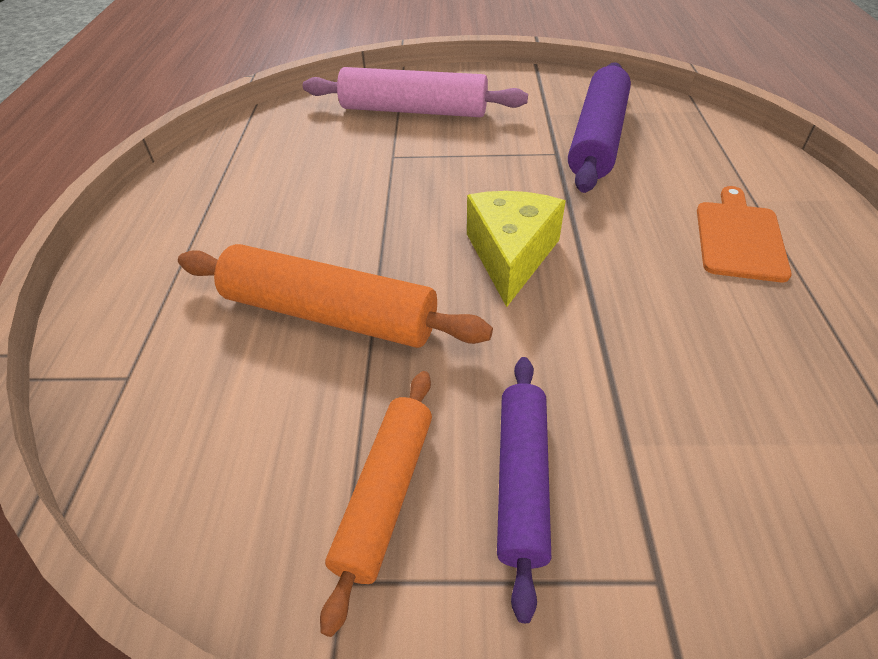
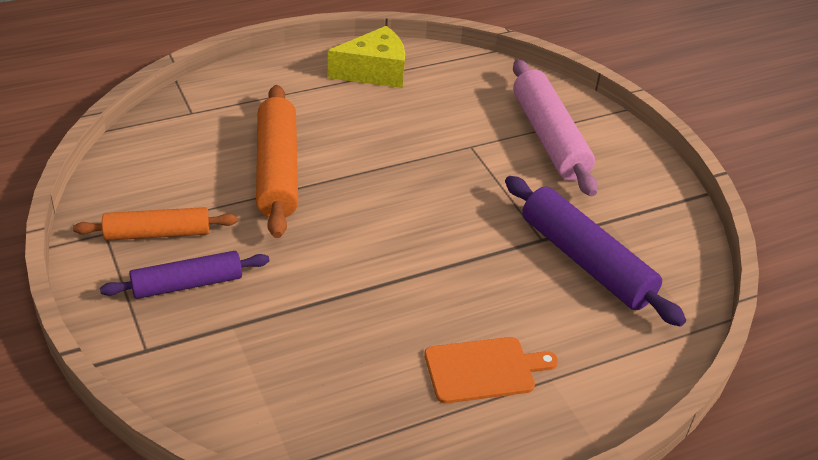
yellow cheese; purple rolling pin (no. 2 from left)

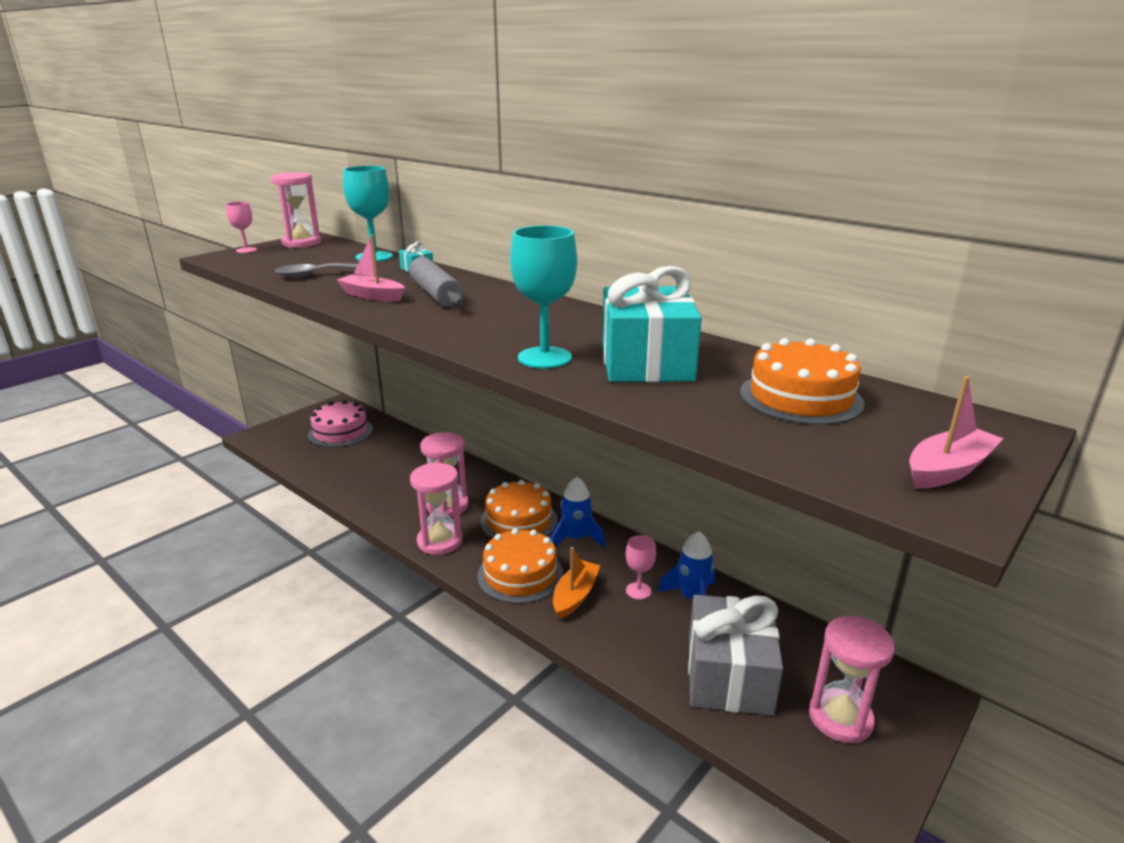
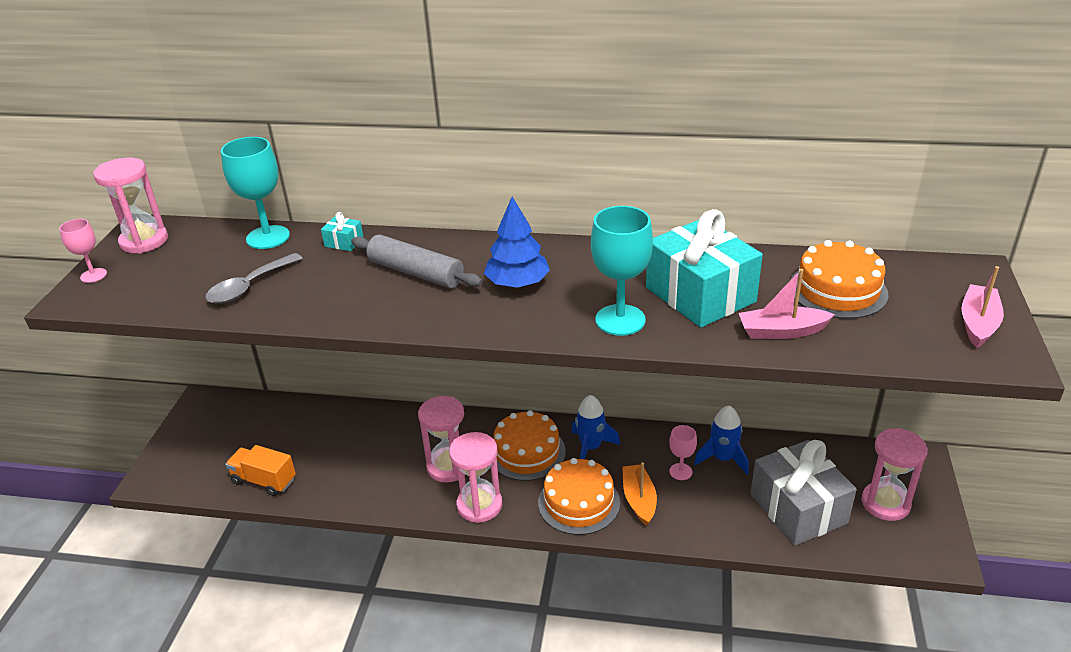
pink cake; orange truck; blue tree; pink boat (no. 1 from left)

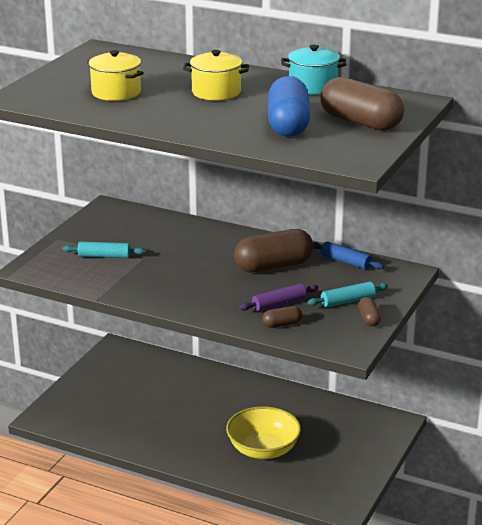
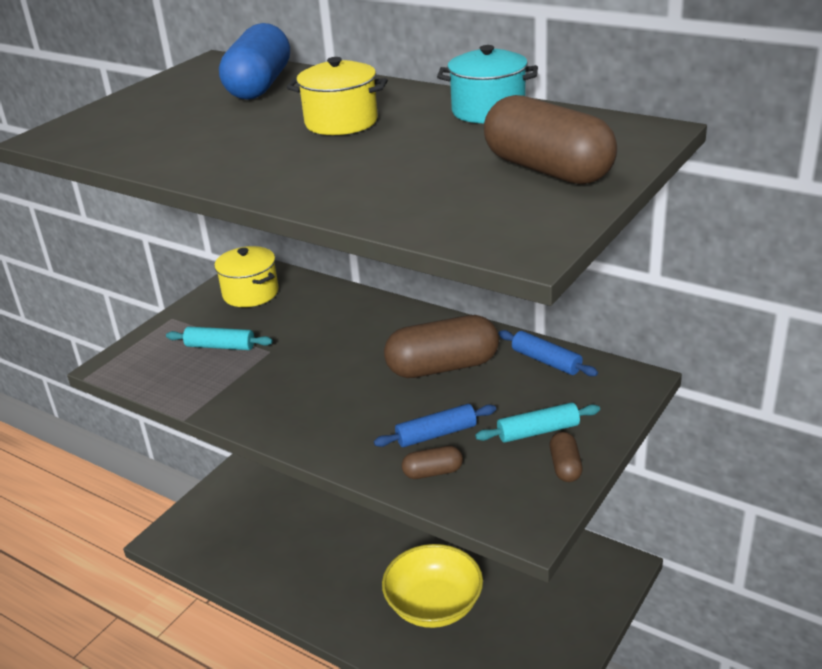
yellow pot (no. 1 from left); blue capsule; blue rolling pin (no. 1 from left)

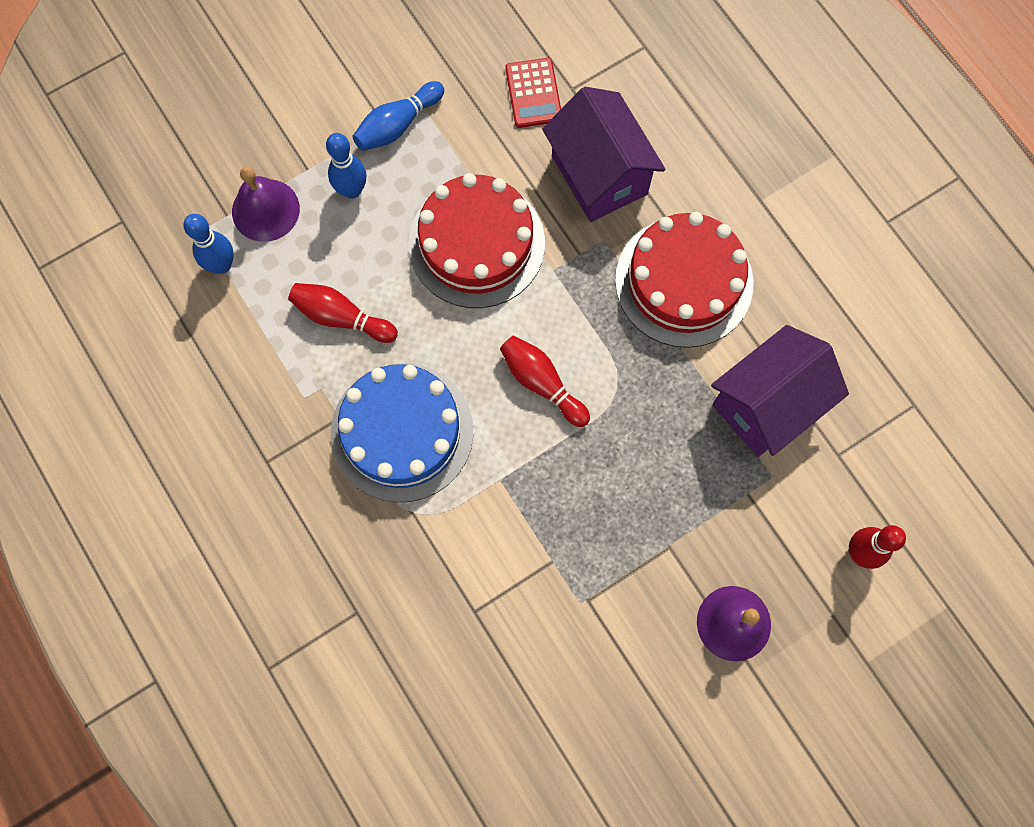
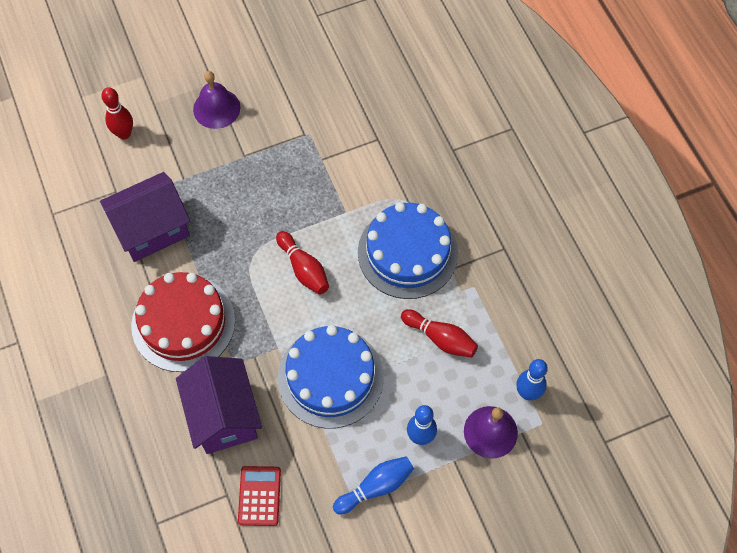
blue cake (no. 1 from left)

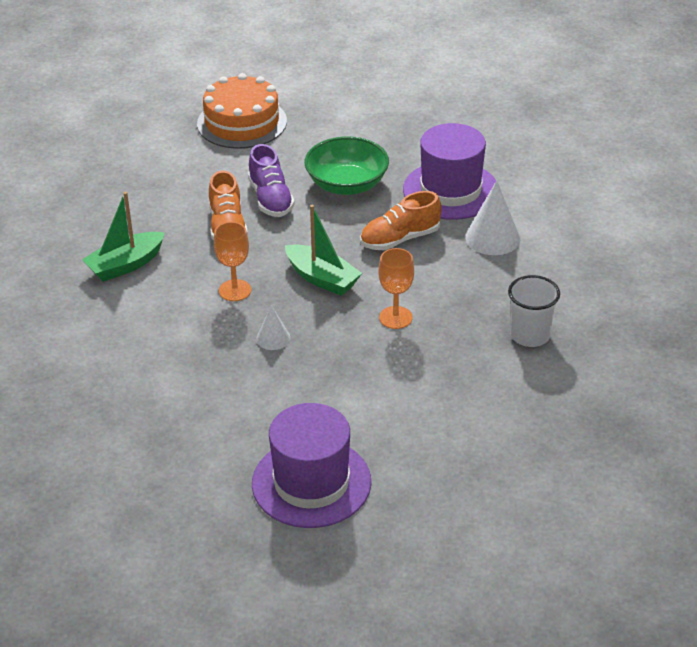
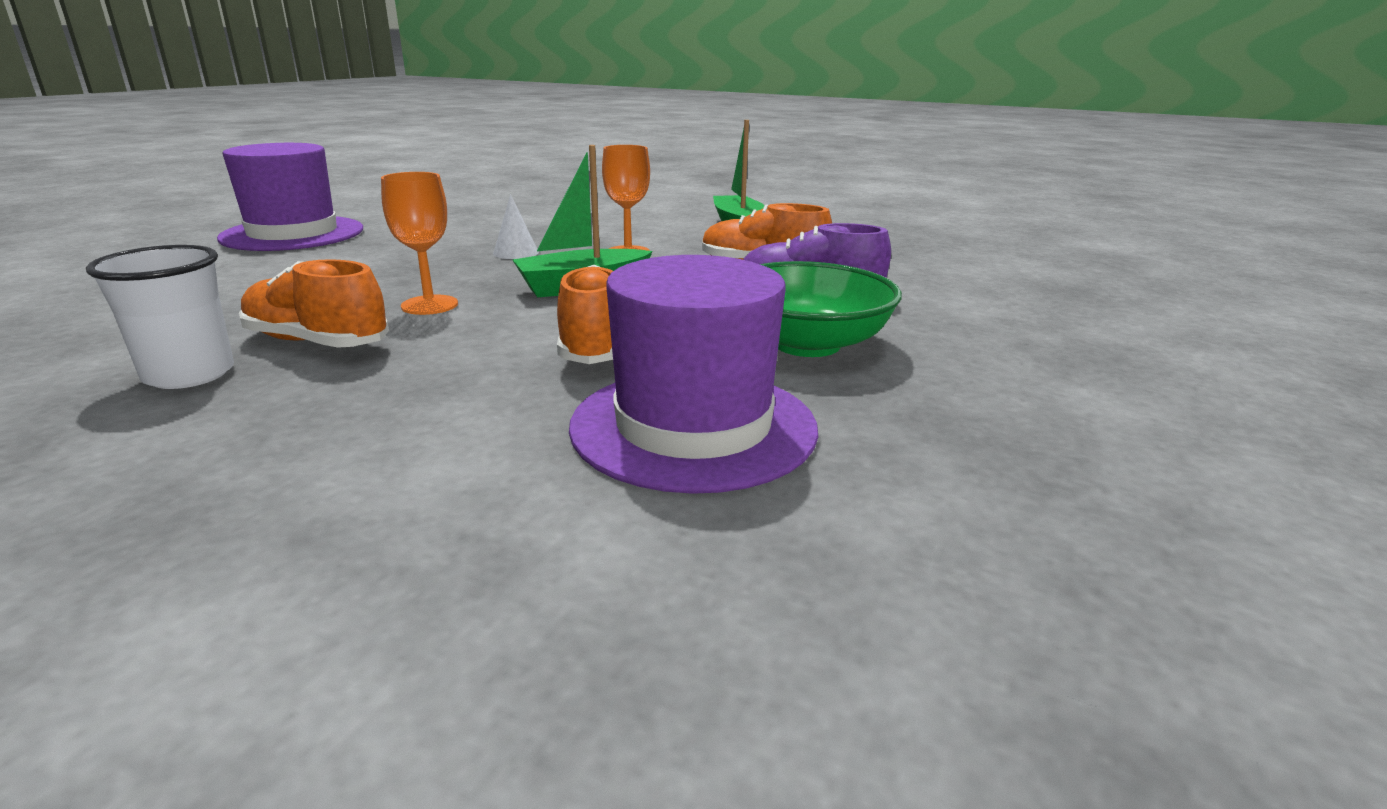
orange cake; white cone (no. 2 from left in the first image); orange shoe (no. 1 from left)

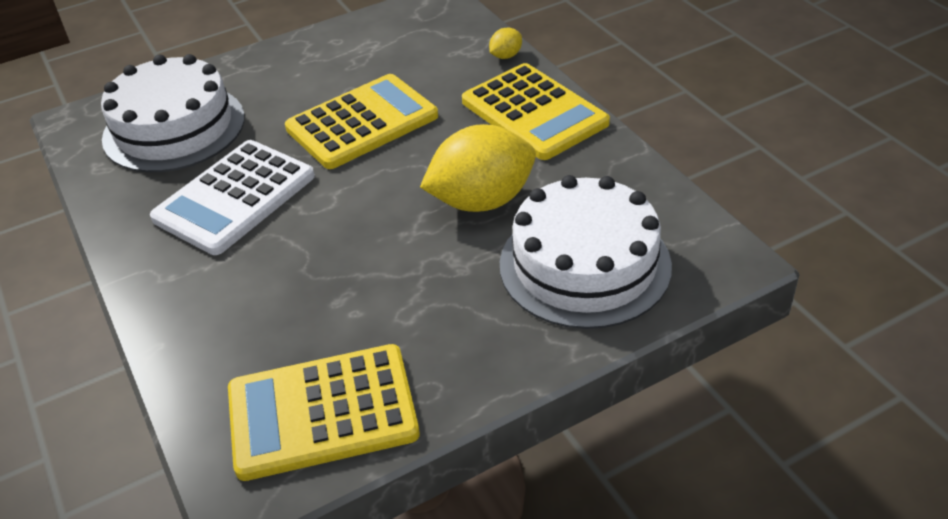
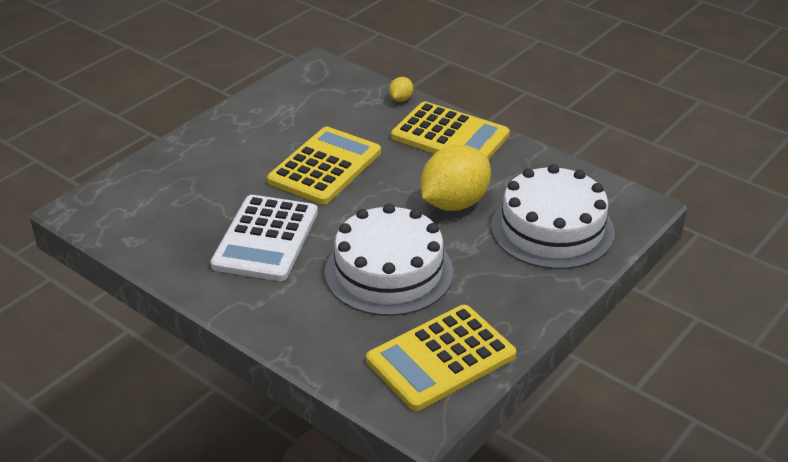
white cake (no. 1 from left)

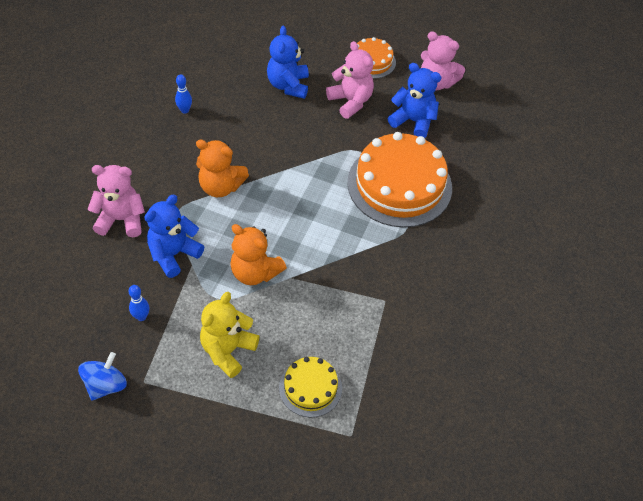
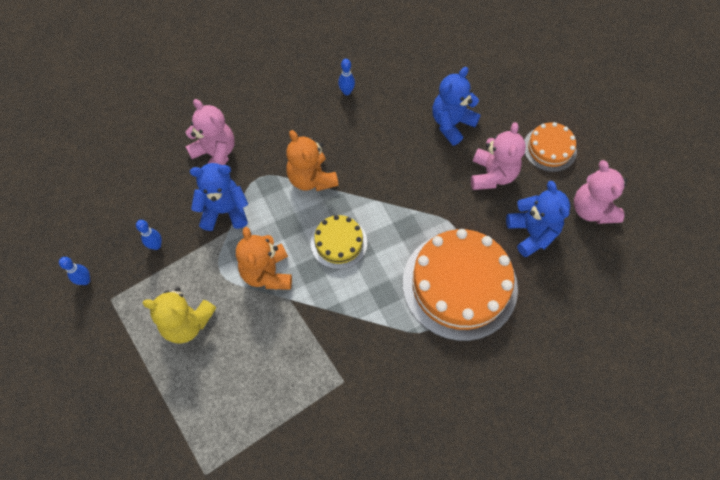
yellow cake; blue bowling pin (no. 1 from left); yellow teddy bear

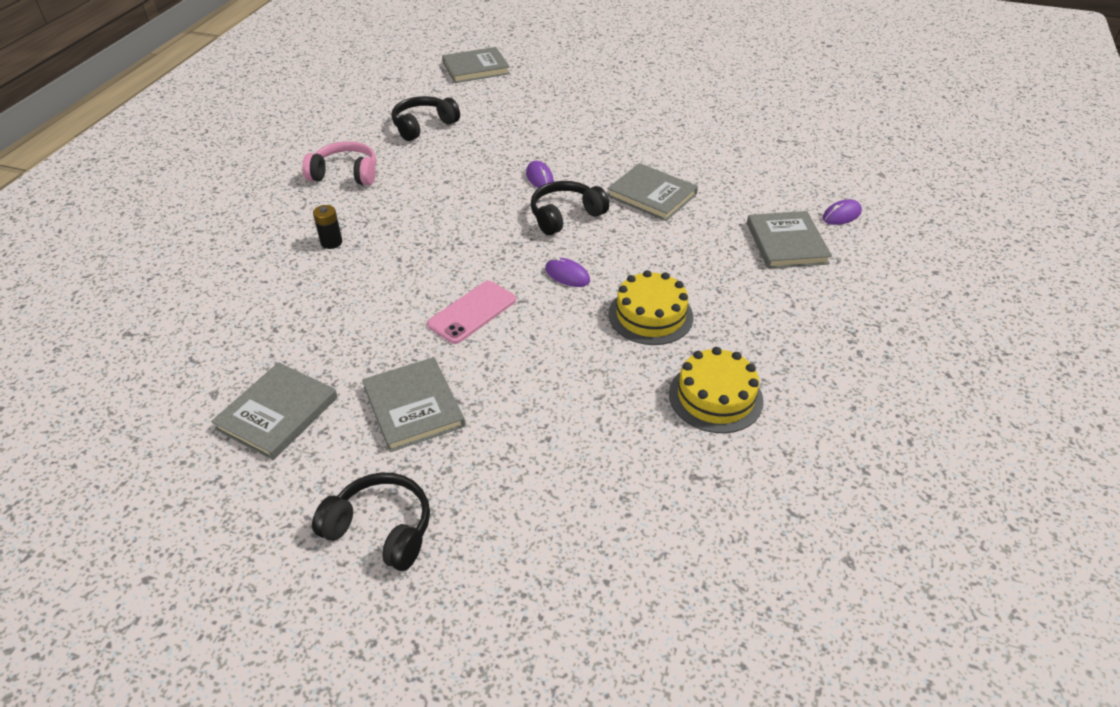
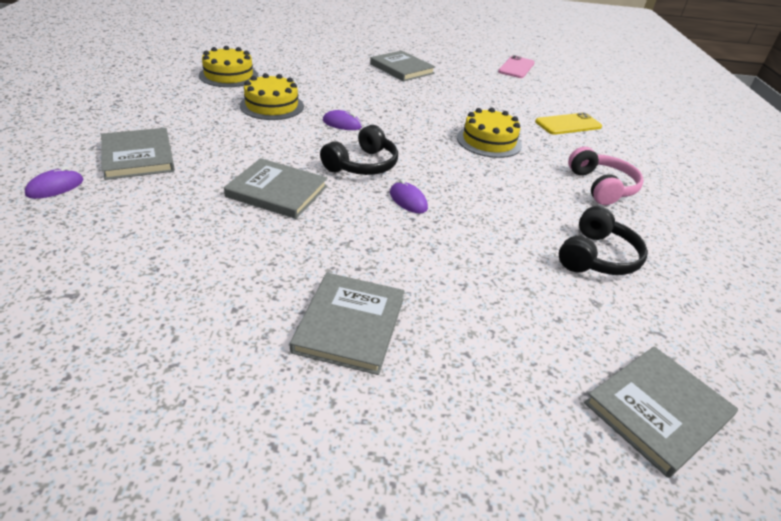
black headphones (no. 1 from left in the first image); black battery; yellow cake (no. 3 from left); yellow phone; grey book (no. 3 from left); pink phone; pink headphones

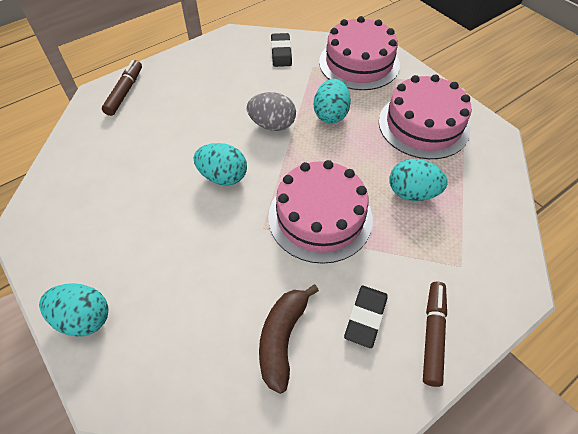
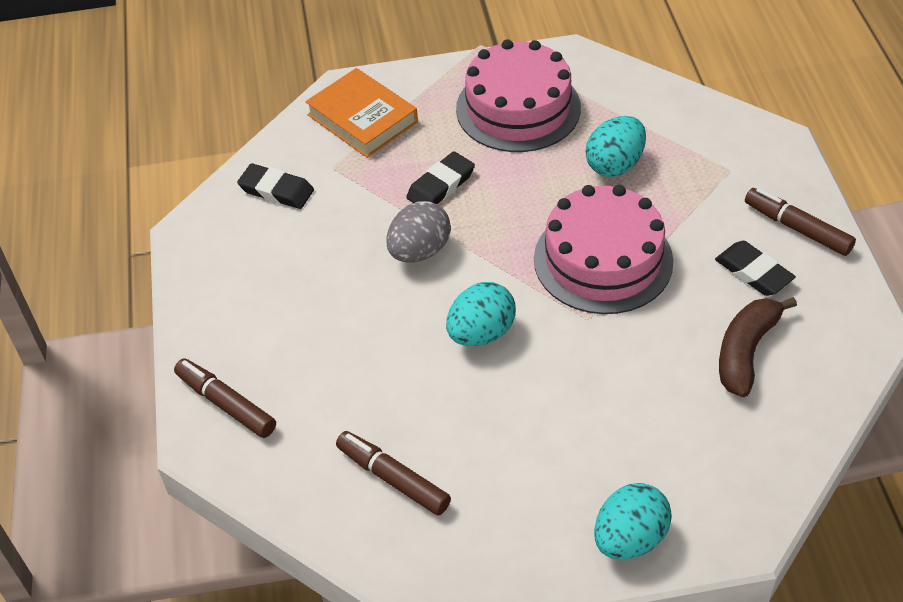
brown marker (no. 2 from left); black eraser (no. 2 from left); orange book; brown banana

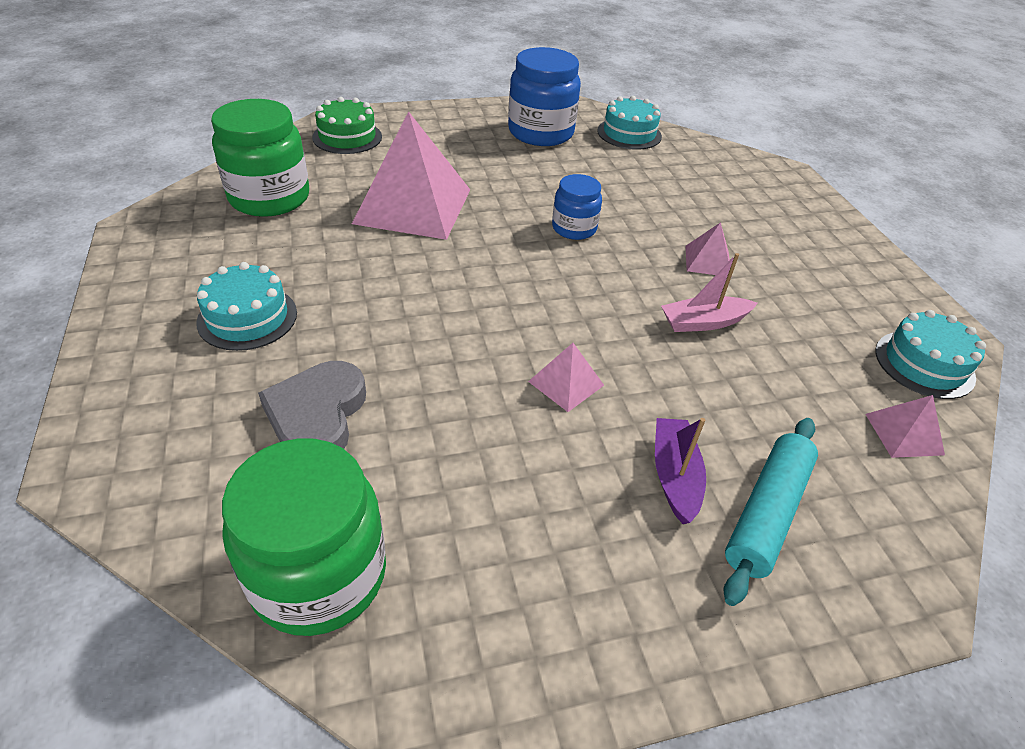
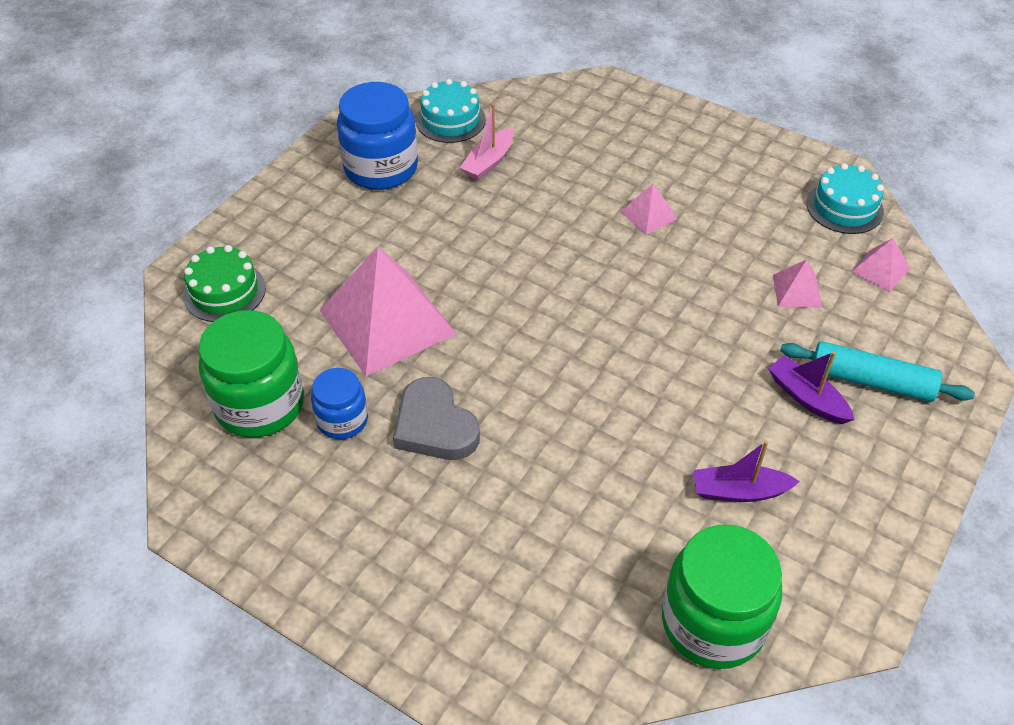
turquoise cake (no. 1 from left in the first image); purple boat (no. 1 from left); grey heart; pink pyramid (no. 3 from left); blue jar (no. 1 from left); pink boat; turquoise rolling pin

